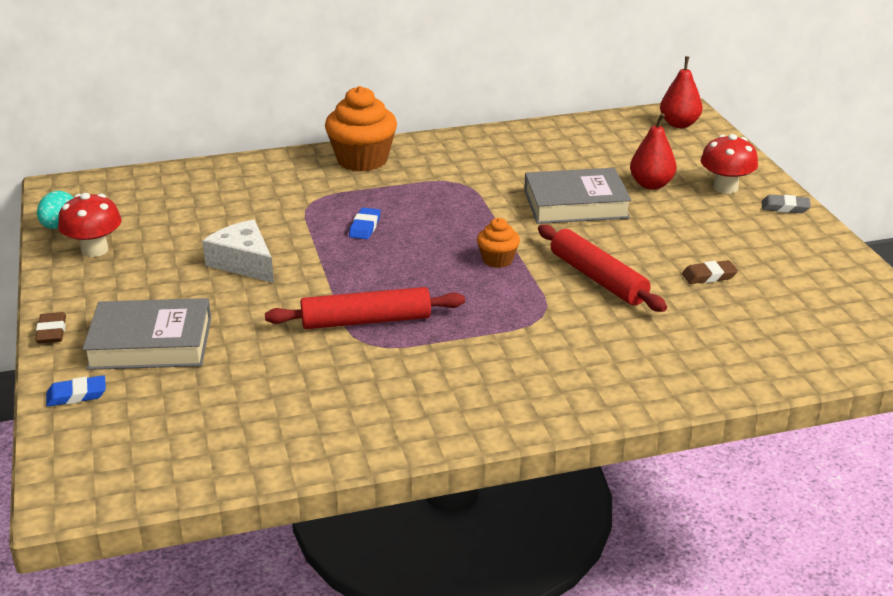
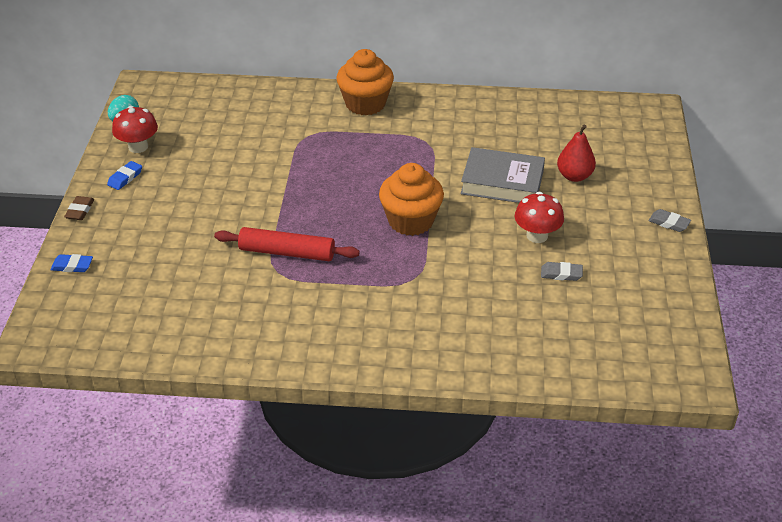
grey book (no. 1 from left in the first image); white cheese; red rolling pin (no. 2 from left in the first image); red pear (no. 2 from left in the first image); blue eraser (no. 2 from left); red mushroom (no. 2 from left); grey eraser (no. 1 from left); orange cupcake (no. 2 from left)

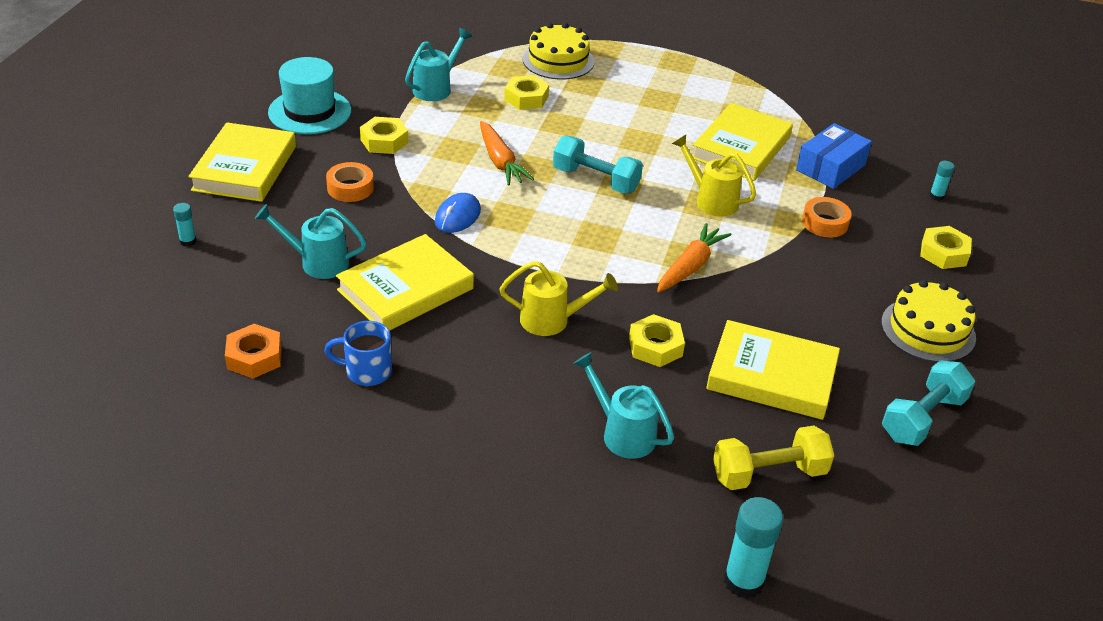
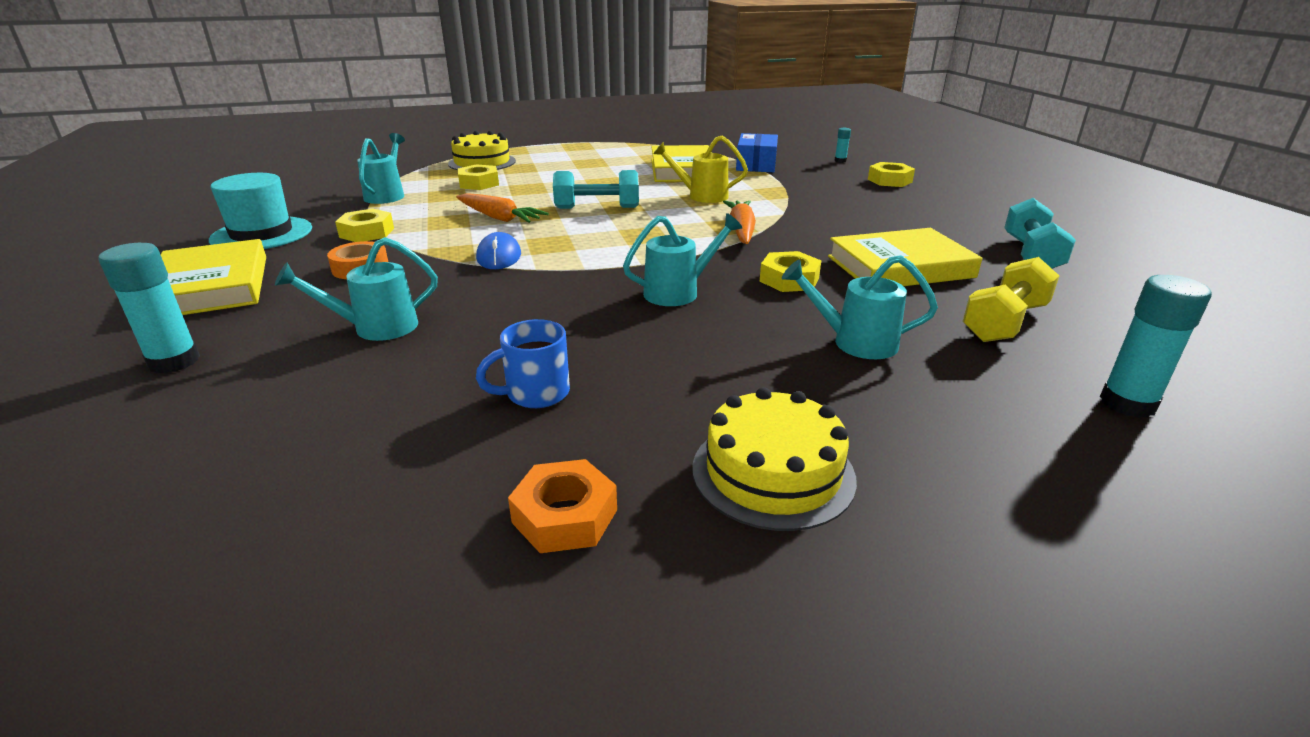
yellow book (no. 2 from left in the first image); orange tape (no. 2 from left in the first image); orange nut; yellow cake (no. 2 from left); turquoise watering can (no. 3 from left); turquoise glue stick (no. 1 from left)

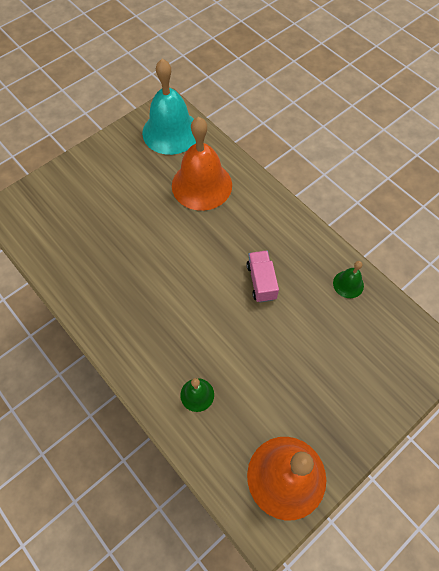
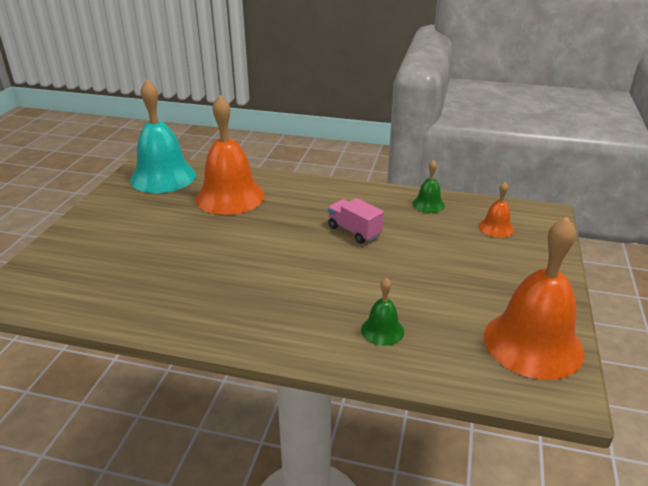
orange bell (no. 2 from left)

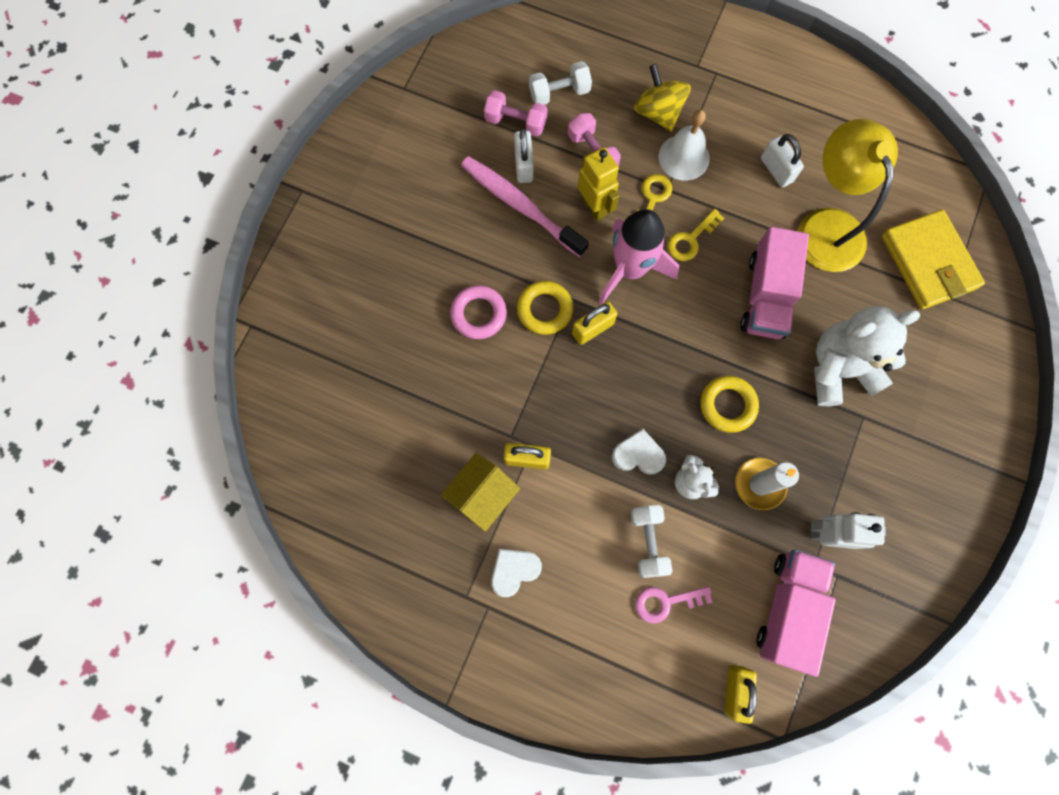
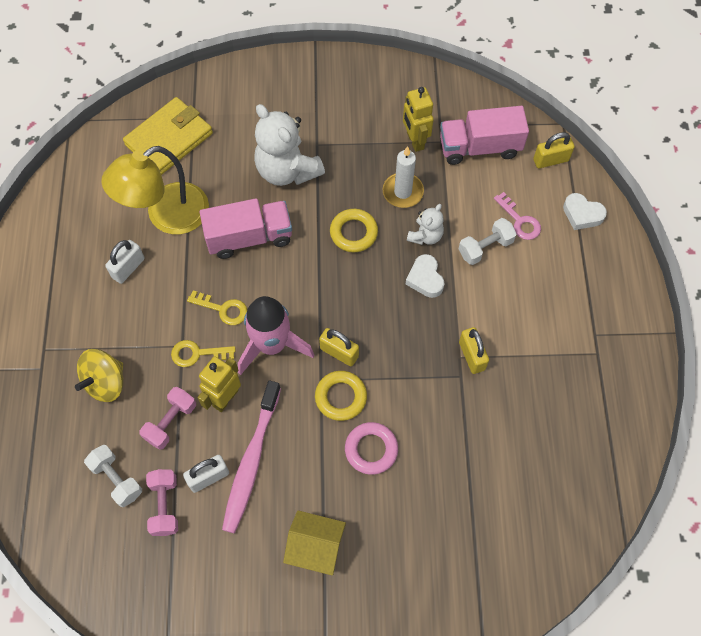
white bell; yellow house; white heart (no. 2 from left); yellow robot (no. 2 from left)

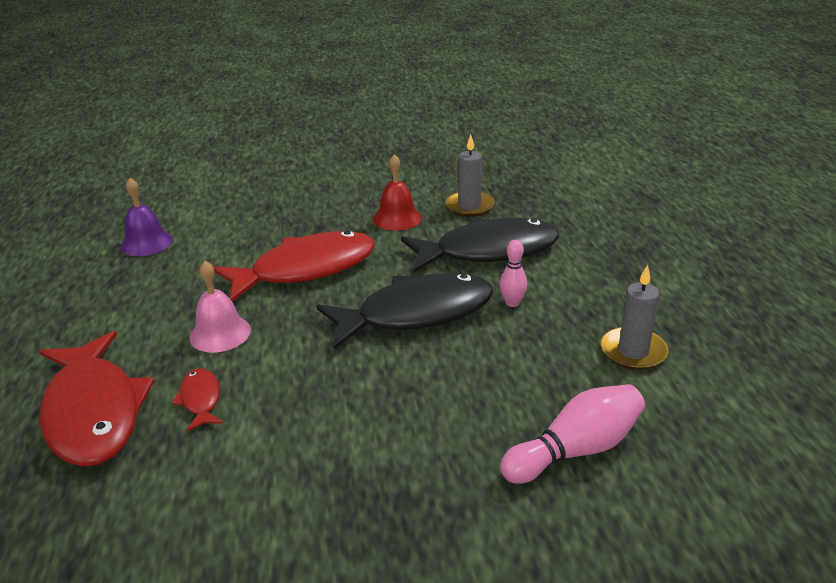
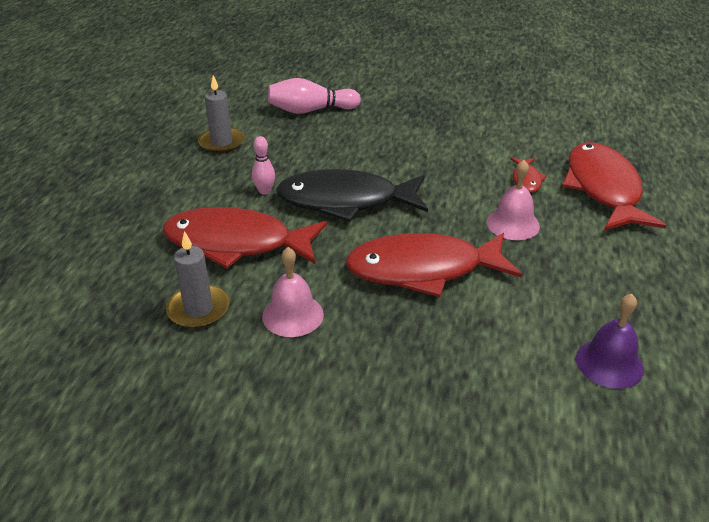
pink bell (no. 1 from left); red fish (no. 1 from left)

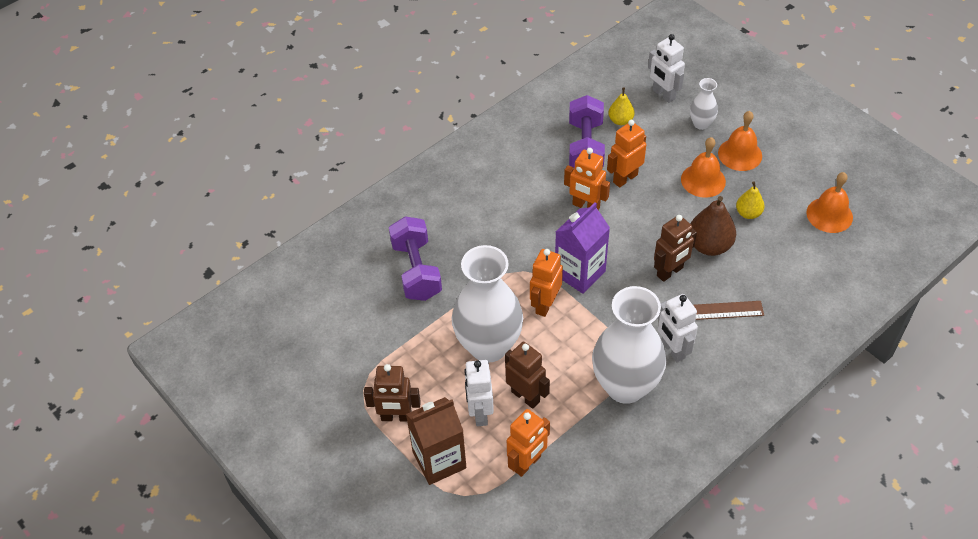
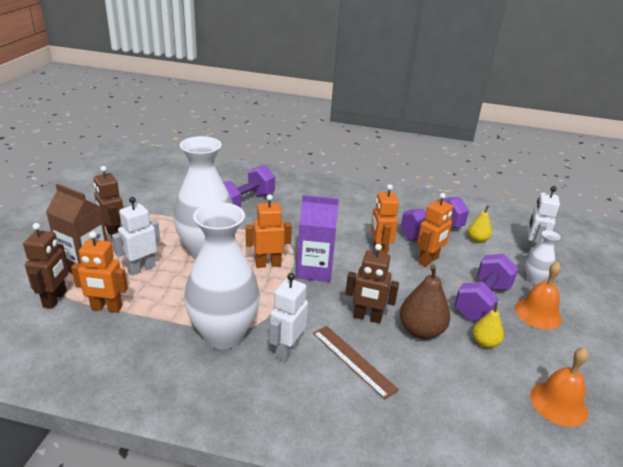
brown robot (no. 1 from left); purple dumbbell (no. 3 from left); orange robot (no. 4 from left)

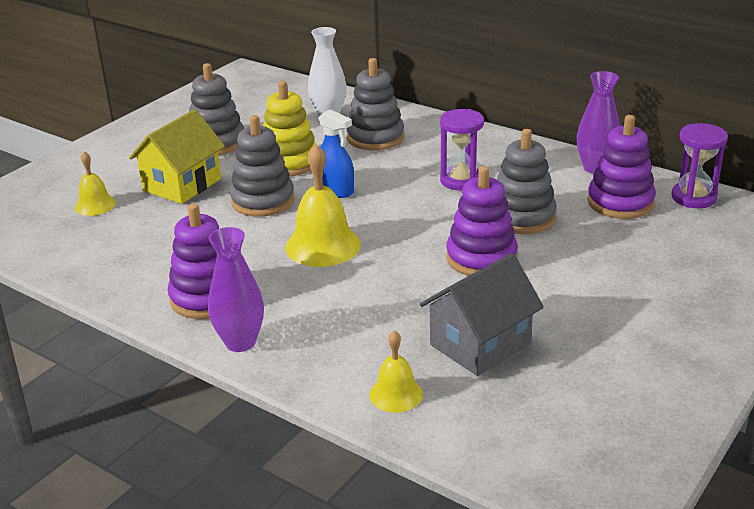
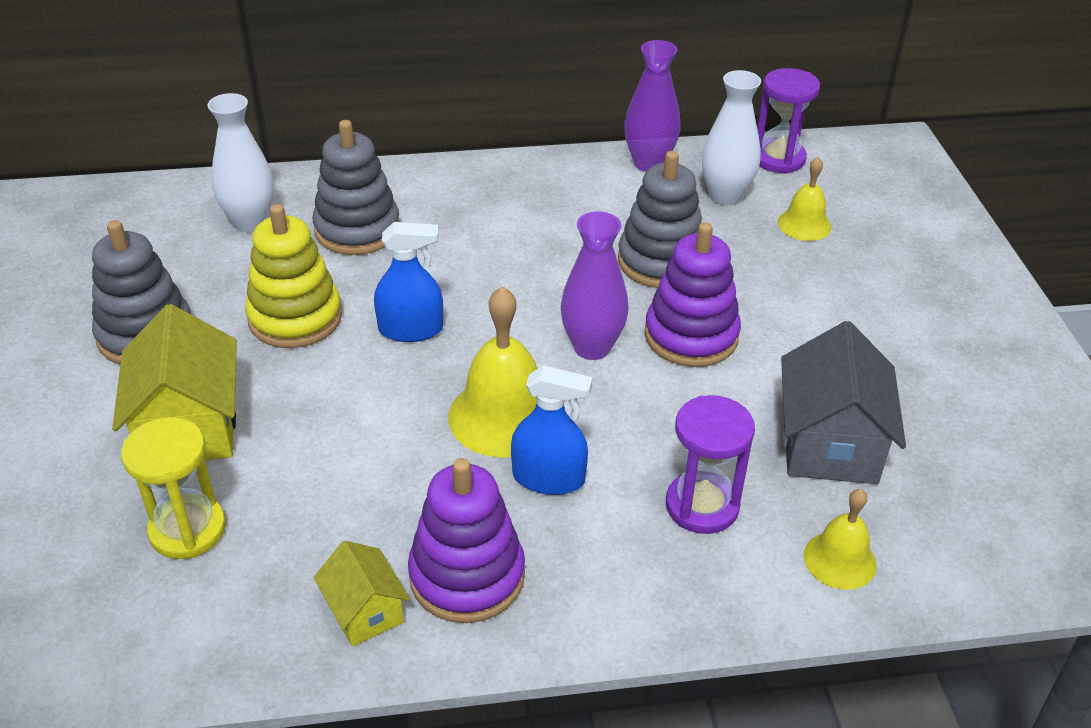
grey stacking toy (no. 2 from left in the first image); yellow hourglass; yellow house (no. 2 from left); blue spray bottle (no. 2 from left); yellow bell (no. 2 from left); purple vase (no. 1 from left); purple hourglass (no. 1 from left); white vase (no. 2 from left)

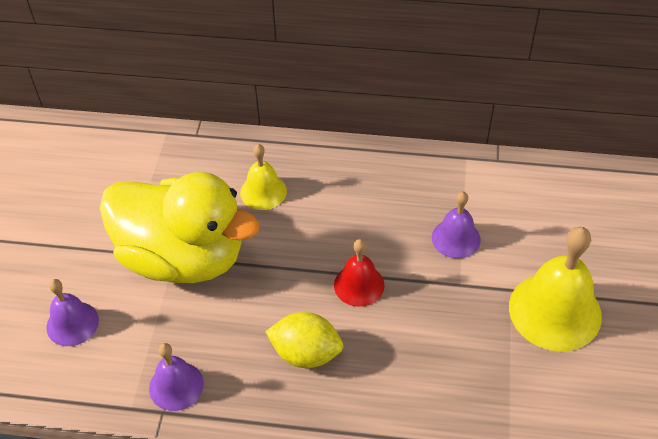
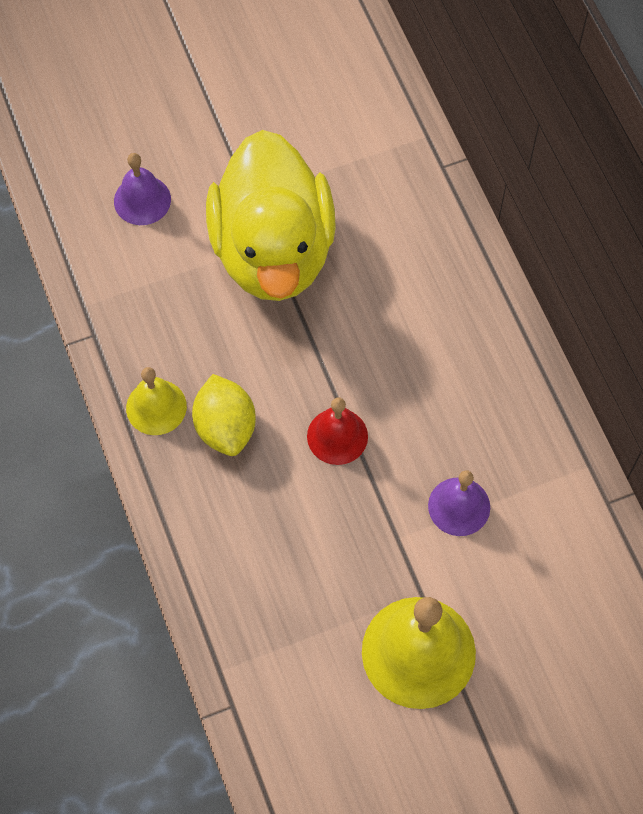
purple bell (no. 2 from left in the first image); yellow bell (no. 1 from left)

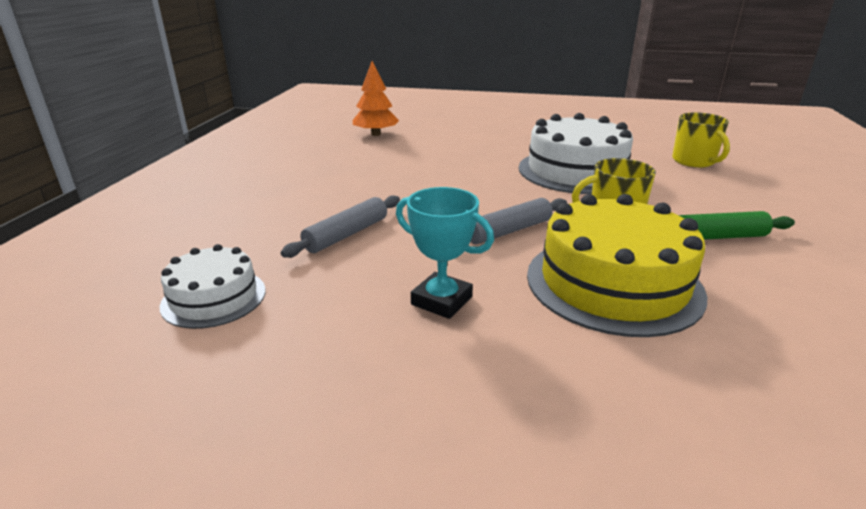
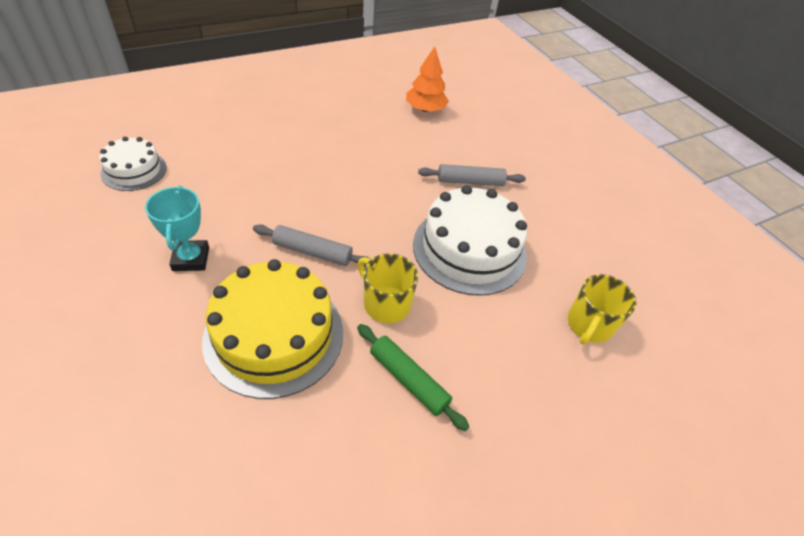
grey rolling pin (no. 2 from left)

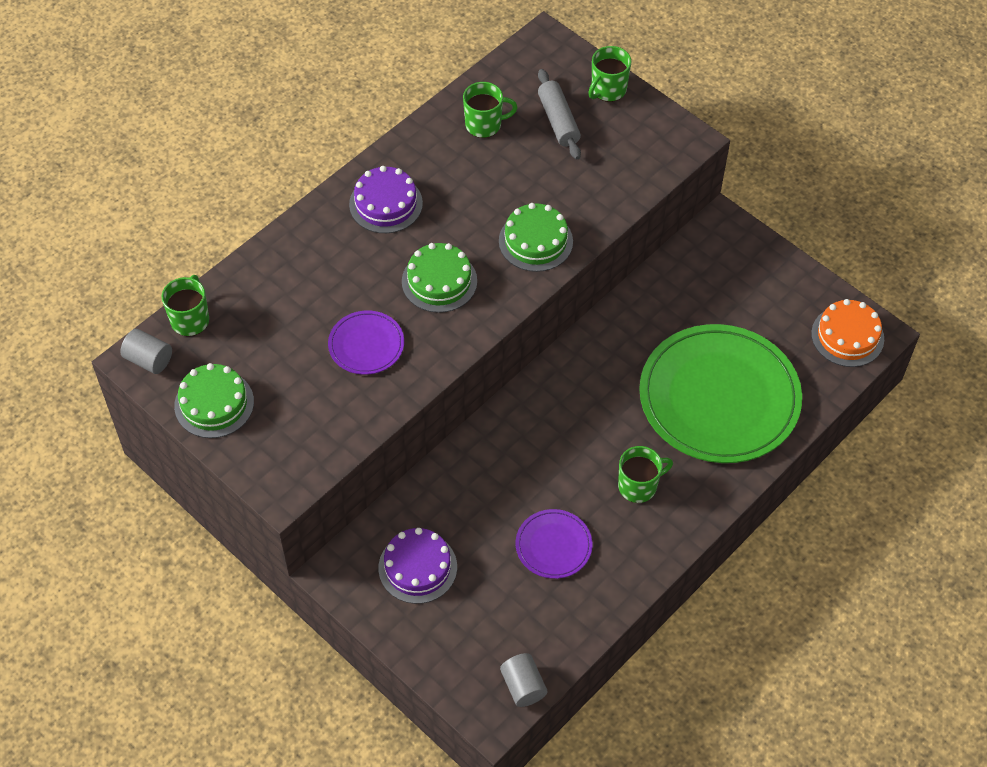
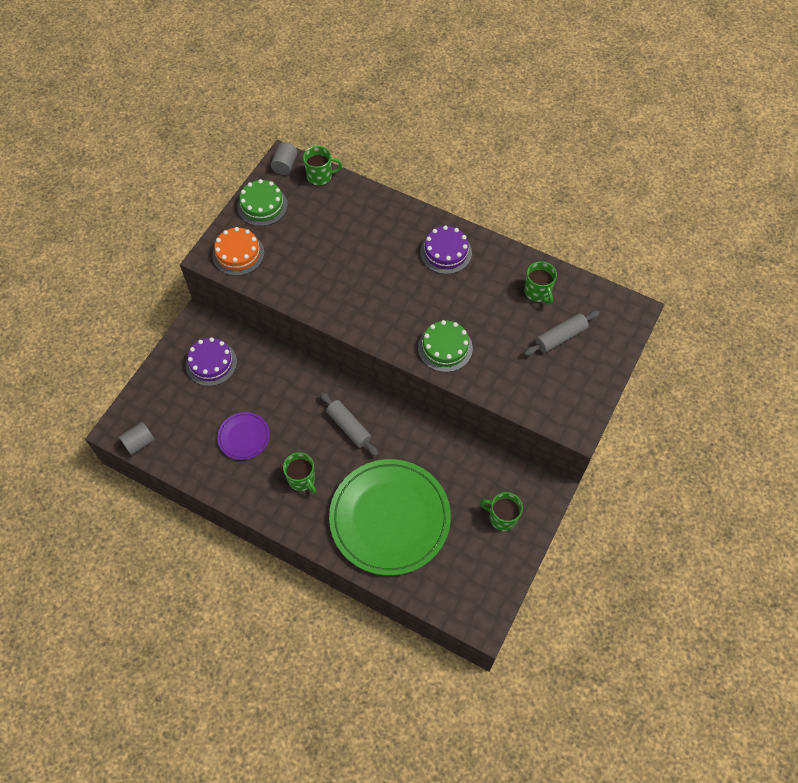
purple plate (no. 1 from left in the first image); green cake (no. 2 from left in the first image); grey rolling pin (no. 1 from left); green mug (no. 3 from left); orange cake

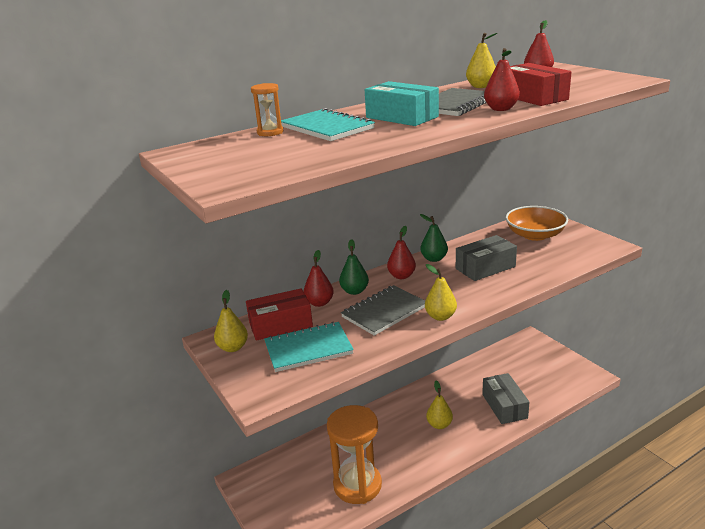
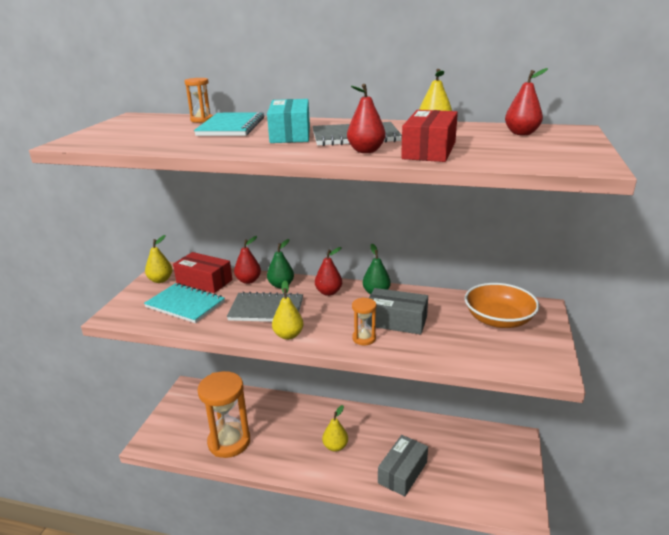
orange hourglass (no. 3 from left)

